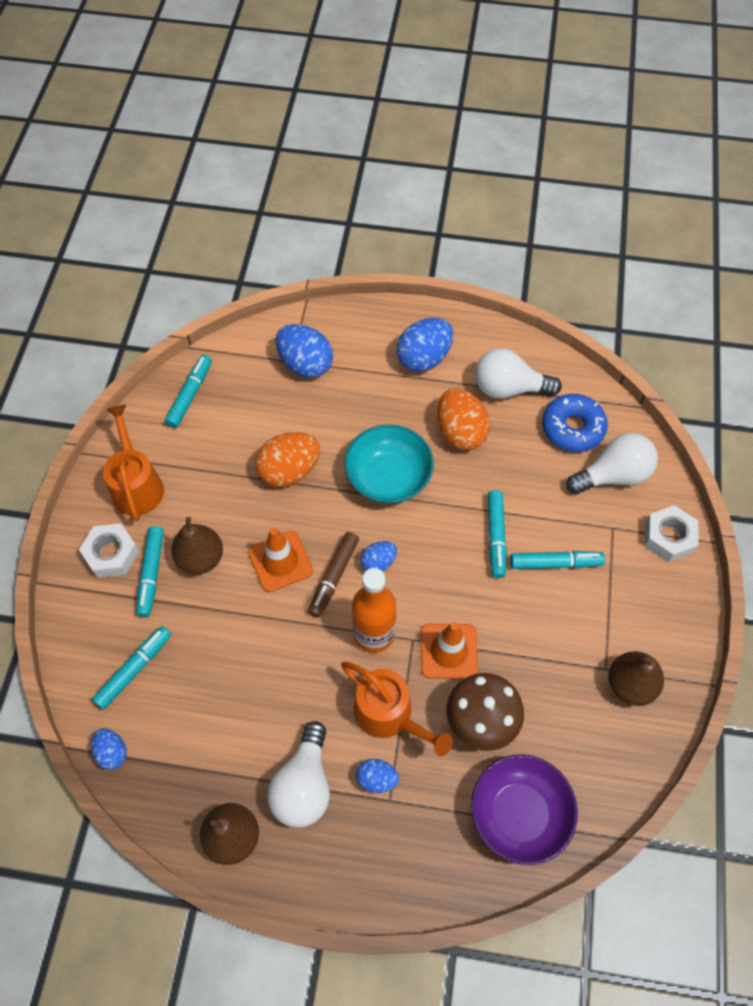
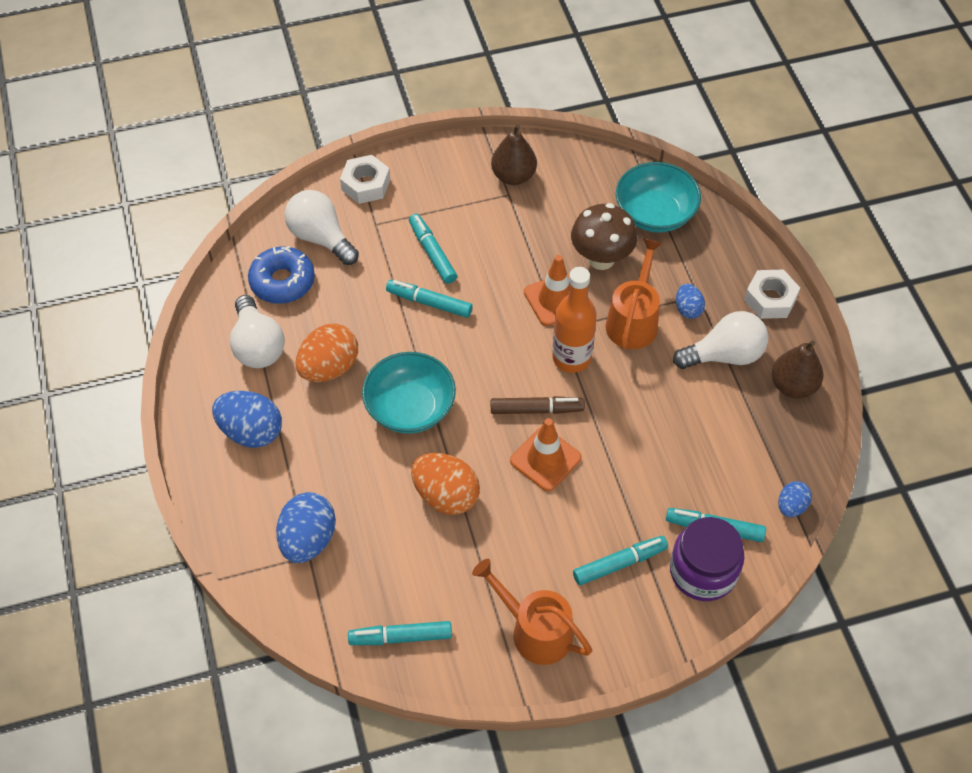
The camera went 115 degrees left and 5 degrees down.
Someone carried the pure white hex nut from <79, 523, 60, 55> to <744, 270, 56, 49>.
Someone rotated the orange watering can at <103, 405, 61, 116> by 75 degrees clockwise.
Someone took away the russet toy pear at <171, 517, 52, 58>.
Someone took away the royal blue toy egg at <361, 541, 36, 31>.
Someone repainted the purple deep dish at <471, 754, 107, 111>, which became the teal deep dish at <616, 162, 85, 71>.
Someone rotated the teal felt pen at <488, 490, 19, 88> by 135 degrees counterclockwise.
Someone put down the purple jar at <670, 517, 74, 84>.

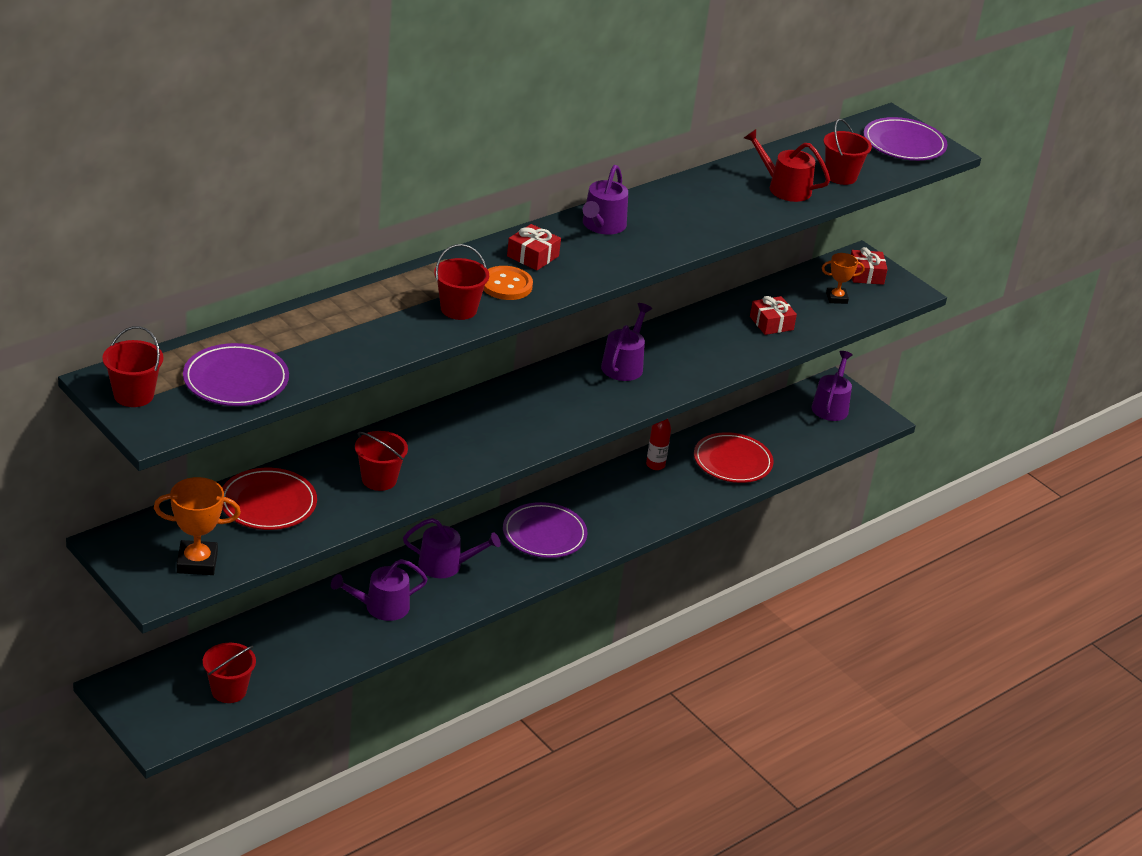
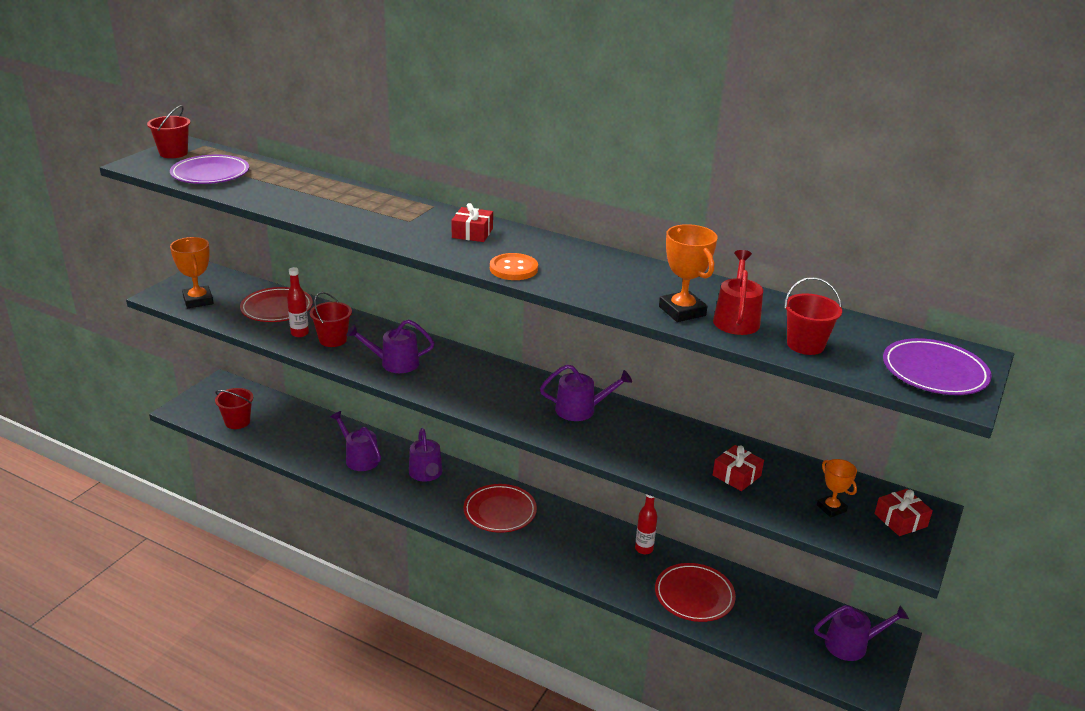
The camera went 70 degrees right and 5 degrees down.
Someone took away the crimson bucket at <434, 244, 55, 76>.
Someone carried the orange sewing button from <483, 266, 50, 34> to <490, 253, 48, 27>.
Someone repainted the purple dinner plate at <503, 502, 84, 56>, which became the crimson dinner plate at <464, 484, 73, 49>.
Someone carried the purple watering can from <583, 165, 45, 70> to <346, 320, 88, 53>.
Someone put down the crimson drink bottle at <287, 267, 22, 70>.
Someone put down the orange prize cup at <659, 224, 59, 98>.

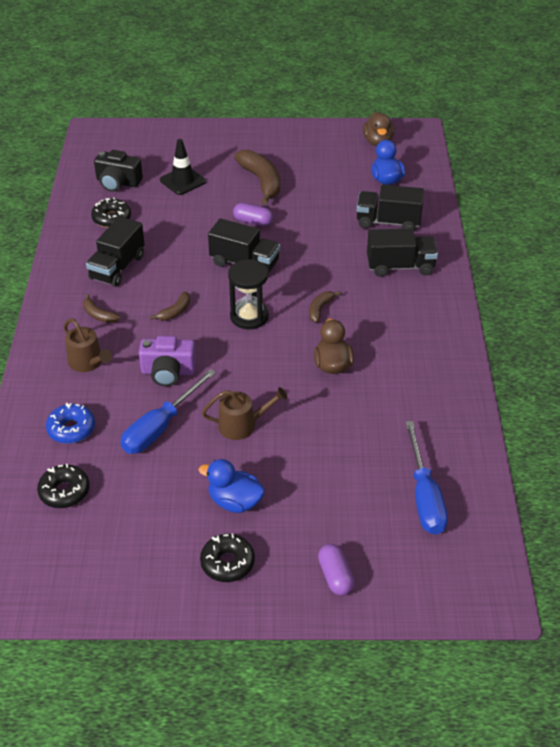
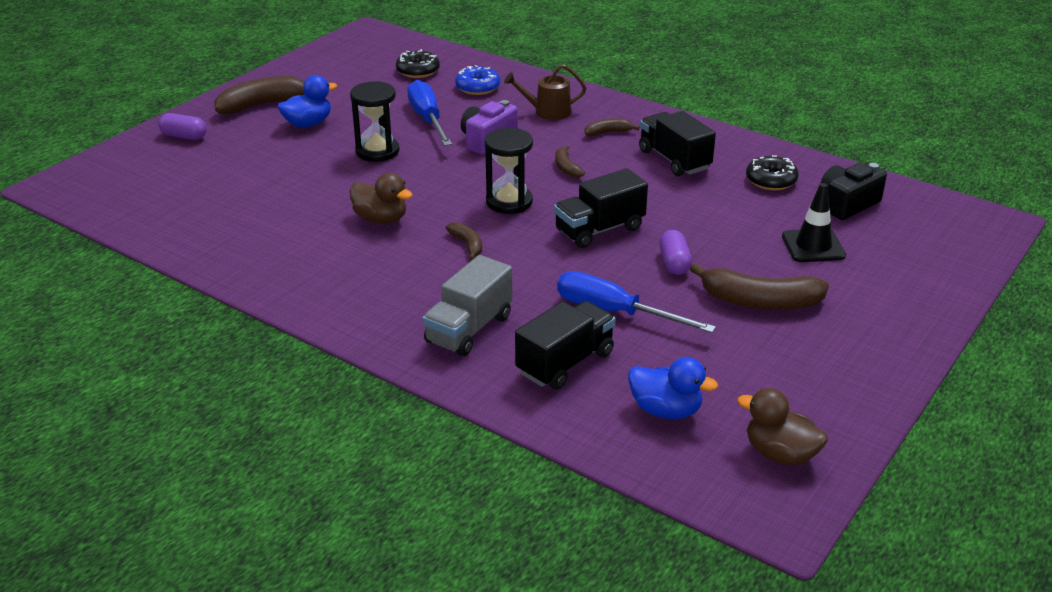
The camera went 125 degrees right and 10 degrees down.
Someone swapped the black doughnut at <200, 534, 55, 48> for the russet banana at <214, 76, 91, 39>.
Someone swapped the russet watering can at <202, 387, 85, 53> for the black hourglass at <350, 81, 49, 81>.
Someone rotated the purple capsule at <233, 203, 40, 23> by 60 degrees counterclockwise.
Someone repainted the black truck at <367, 229, 71, 48>, which became the gray truck at <422, 255, 90, 101>.
Someone carried the royal blue hand screwdriver from <405, 421, 43, 114> to <557, 271, 159, 62>.

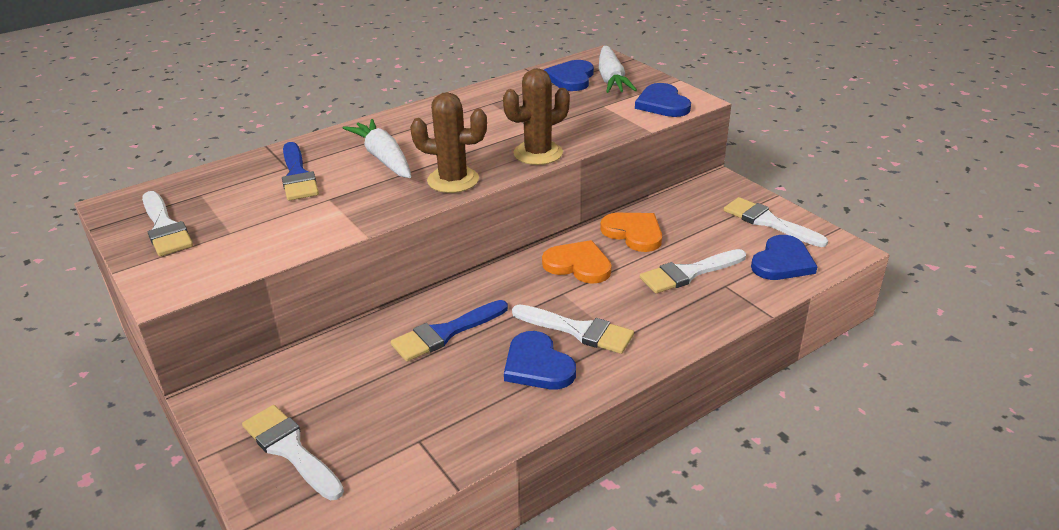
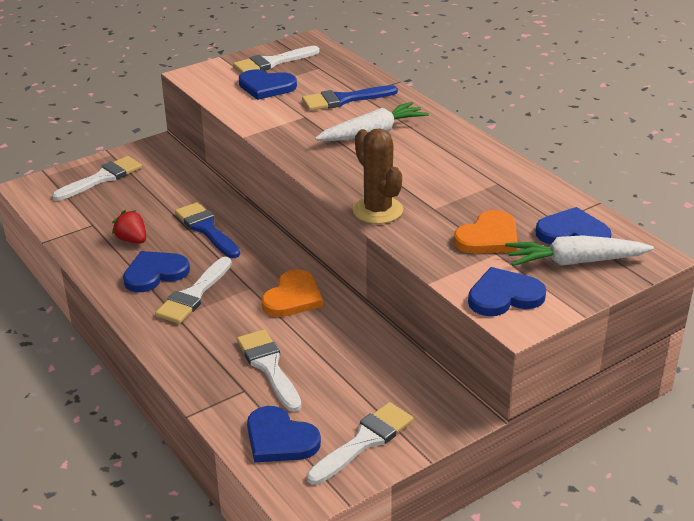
The camera went 90 degrees right and 0 degrees up.
Someone took away the russet prickly plant at <410, 92, 77, 101>.
Someone carried the orange heart shape from <600, 213, 62, 39> to <454, 210, 63, 44>.
Someone put down the crimson berry at <112, 210, 34, 33>.
Someone put down the royal blue heart shape at <239, 70, 58, 30>.

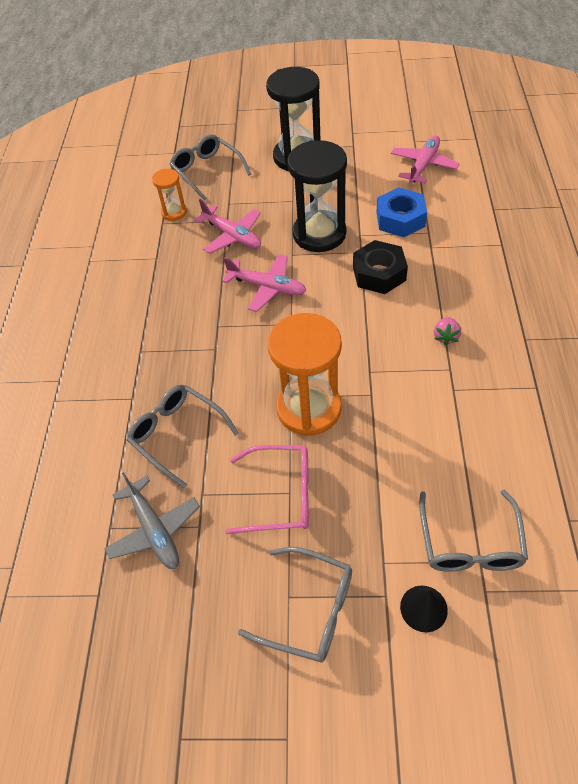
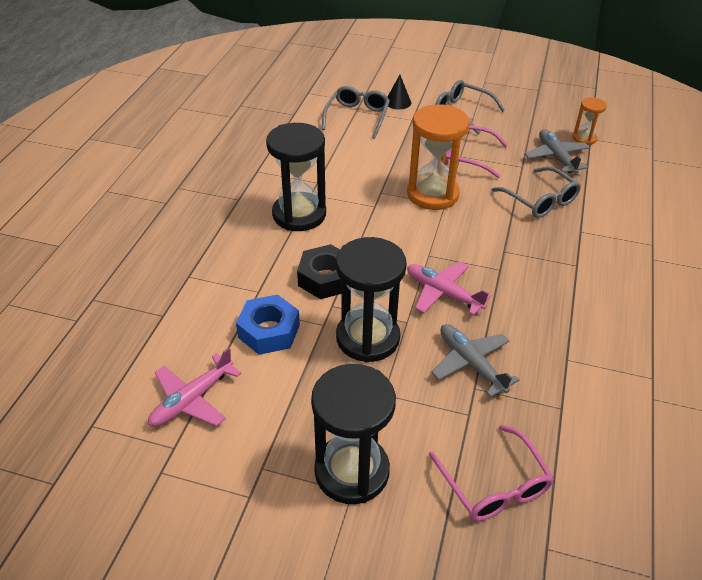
The camera went 170 degrees left and 10 degrees down.
Someone carried the orange hourglass from <152, 169, 35, 52> to <573, 97, 34, 48>.
Someone repainted the gray eyeglasses at <170, 134, 81, 67>, which became the rosy eyeglasses at <429, 424, 125, 97>.
Someone repainted the rosy aeroplane at <194, 199, 67, 55>, which became the gray aeroplane at <431, 324, 88, 73>.
Someone swapped the rosy berry at <434, 317, 27, 29> for the black hourglass at <266, 123, 60, 108>.

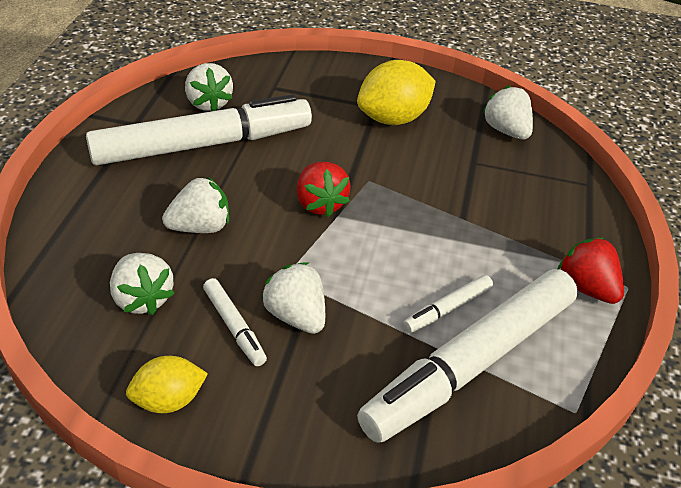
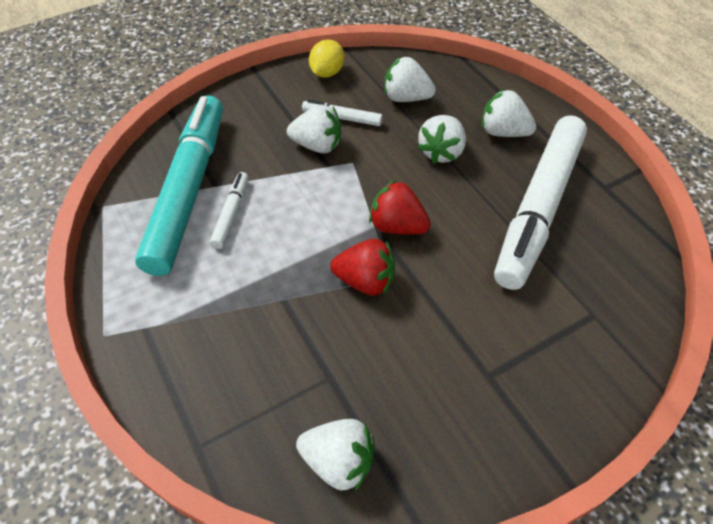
The camera went 140 degrees right and 10 degrees up.
Someone carried the pure white berry from <185, 63, 48, 48> to <482, 89, 55, 48>.
Someone took away the yellow citrus fruit at <357, 60, 79, 65>.
Someone repainted the pure white felt pen at <357, 269, 221, 174>, which became the teal felt pen at <135, 95, 88, 181>.
Someone carried the crimson berry from <558, 238, 66, 66> to <330, 239, 65, 57>.

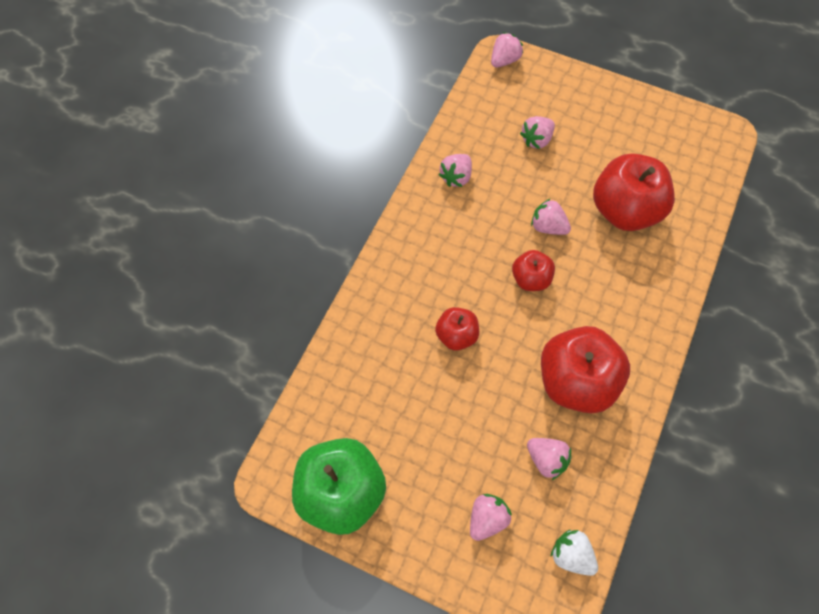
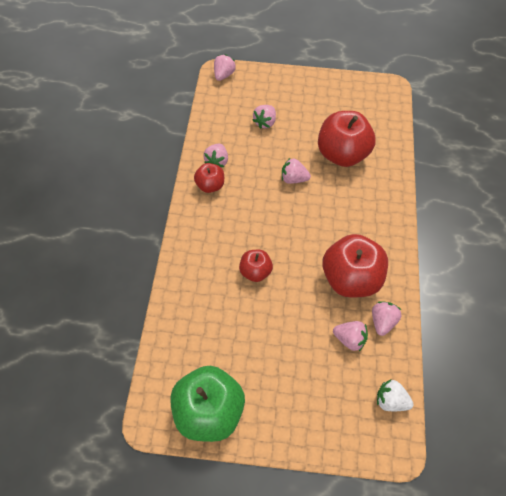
The camera went 20 degrees left and 5 degrees down.
Someone carried the rosy berry from <470, 494, 42, 47> to <372, 302, 29, 34>.
Someone carried the crimson apple fruit from <512, 250, 43, 41> to <194, 163, 30, 30>.

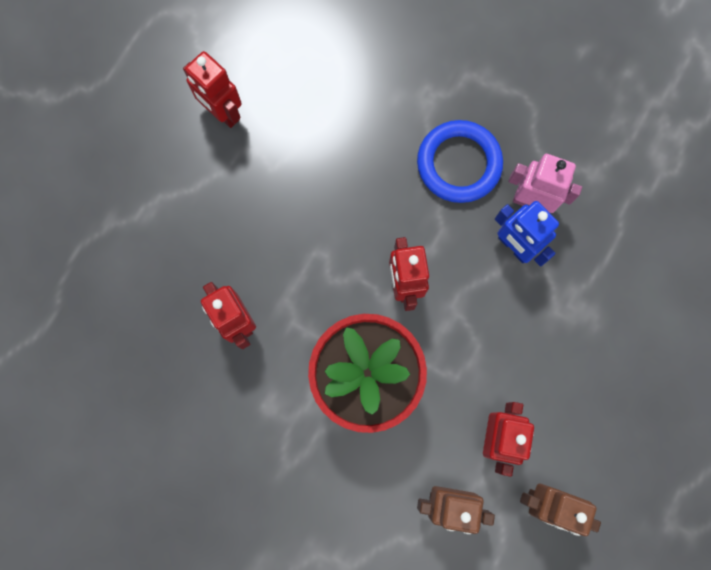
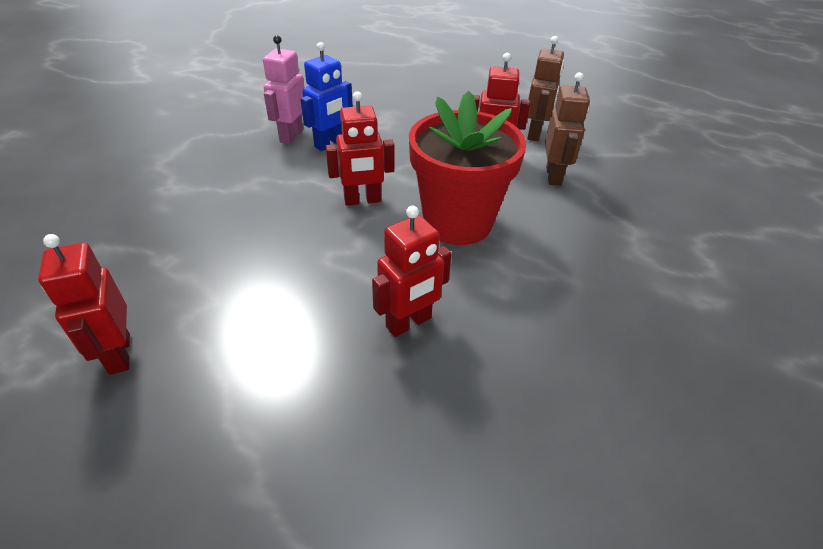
The camera went 95 degrees left and 35 degrees down.
Someone rotated the crimson toy robot at <183, 51, 59, 77> by 120 degrees clockwise.
Someone took away the royal blue ring at <417, 120, 86, 83>.

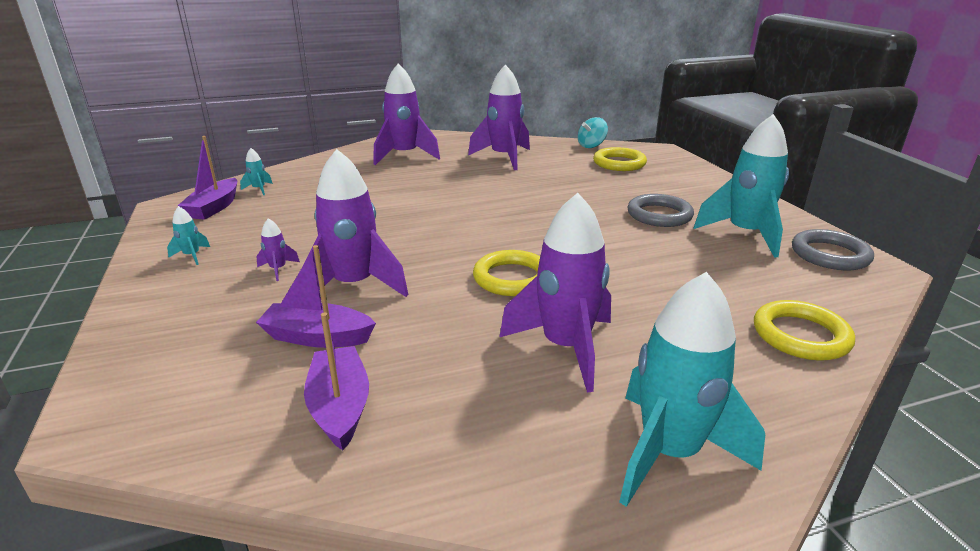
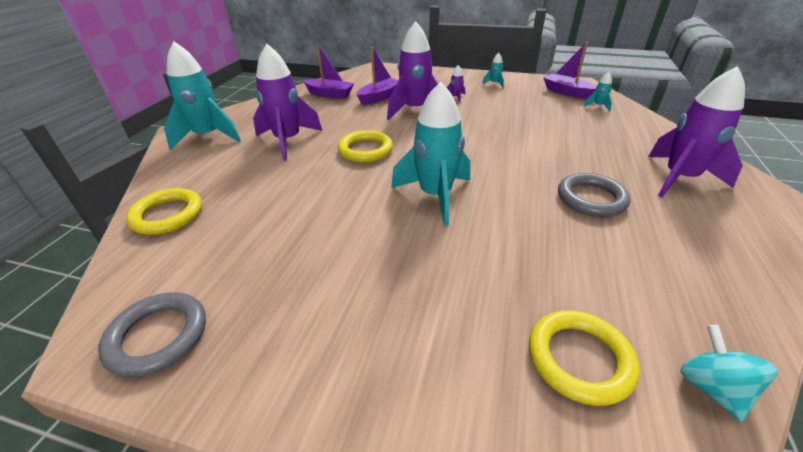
The camera went 125 degrees right and 10 degrees up.
Someone took away the purple toy rocket at <468, 64, 62, 106>.
Someone carried the gray ring from <628, 194, 66, 33> to <558, 173, 72, 44>.
Someone carried the teal toy rocket from <693, 114, 96, 144> to <391, 82, 79, 144>.

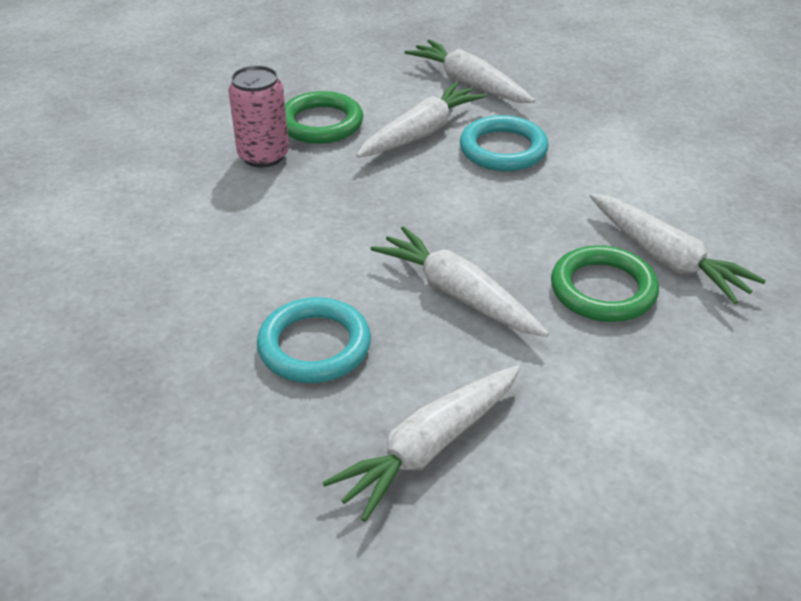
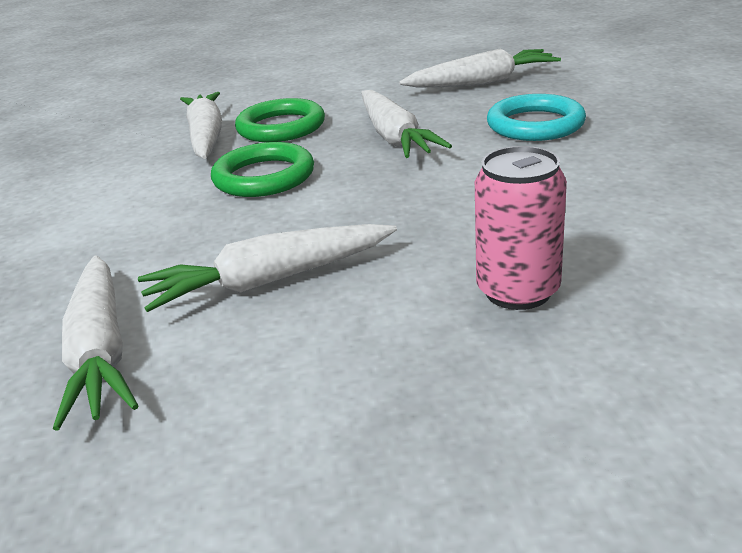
The camera went 150 degrees left and 10 degrees down.
Someone carried the leaf-green ring from <285, 91, 78, 53> to <211, 142, 103, 55>.
Someone took away the teal ring at <460, 115, 89, 56>.

